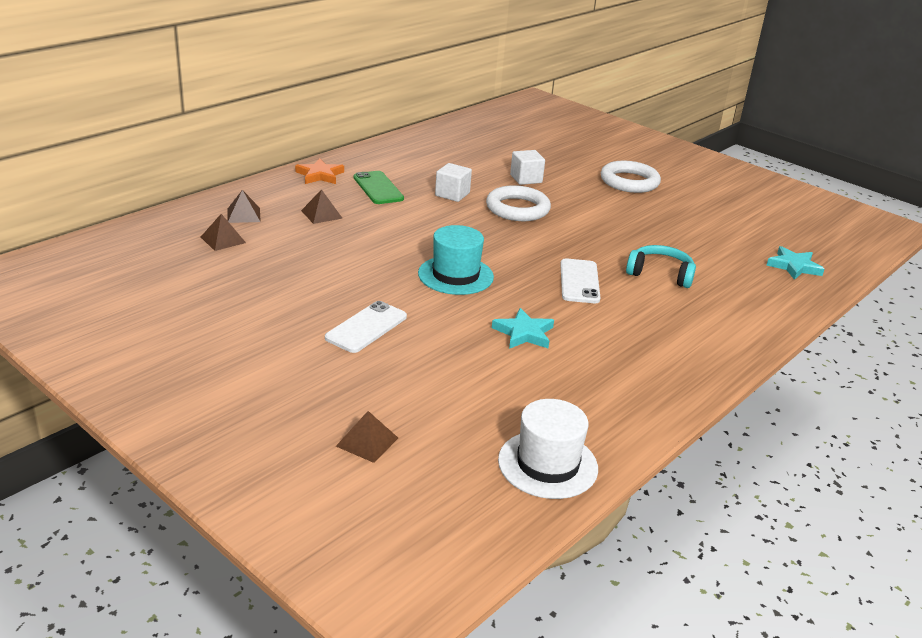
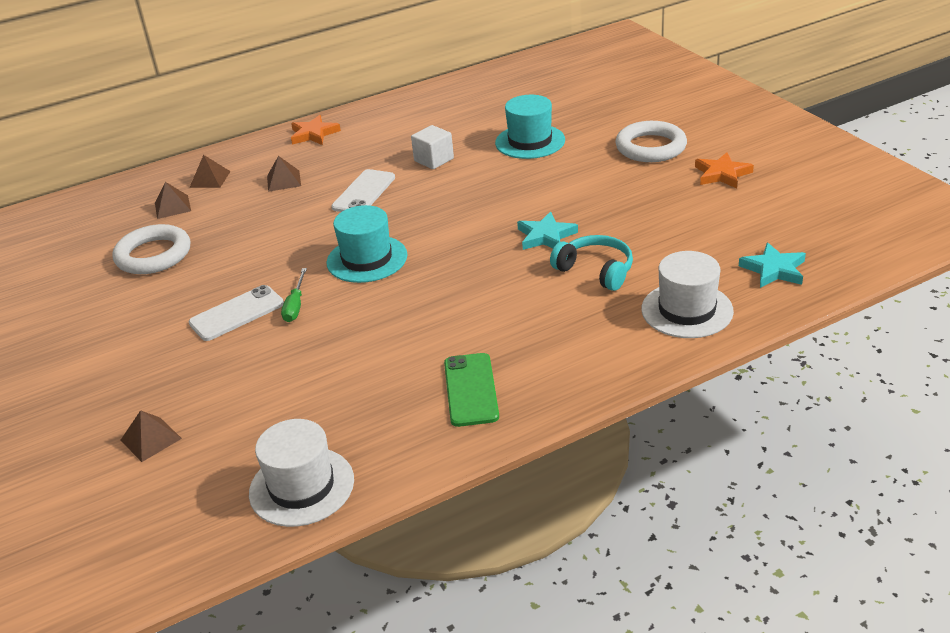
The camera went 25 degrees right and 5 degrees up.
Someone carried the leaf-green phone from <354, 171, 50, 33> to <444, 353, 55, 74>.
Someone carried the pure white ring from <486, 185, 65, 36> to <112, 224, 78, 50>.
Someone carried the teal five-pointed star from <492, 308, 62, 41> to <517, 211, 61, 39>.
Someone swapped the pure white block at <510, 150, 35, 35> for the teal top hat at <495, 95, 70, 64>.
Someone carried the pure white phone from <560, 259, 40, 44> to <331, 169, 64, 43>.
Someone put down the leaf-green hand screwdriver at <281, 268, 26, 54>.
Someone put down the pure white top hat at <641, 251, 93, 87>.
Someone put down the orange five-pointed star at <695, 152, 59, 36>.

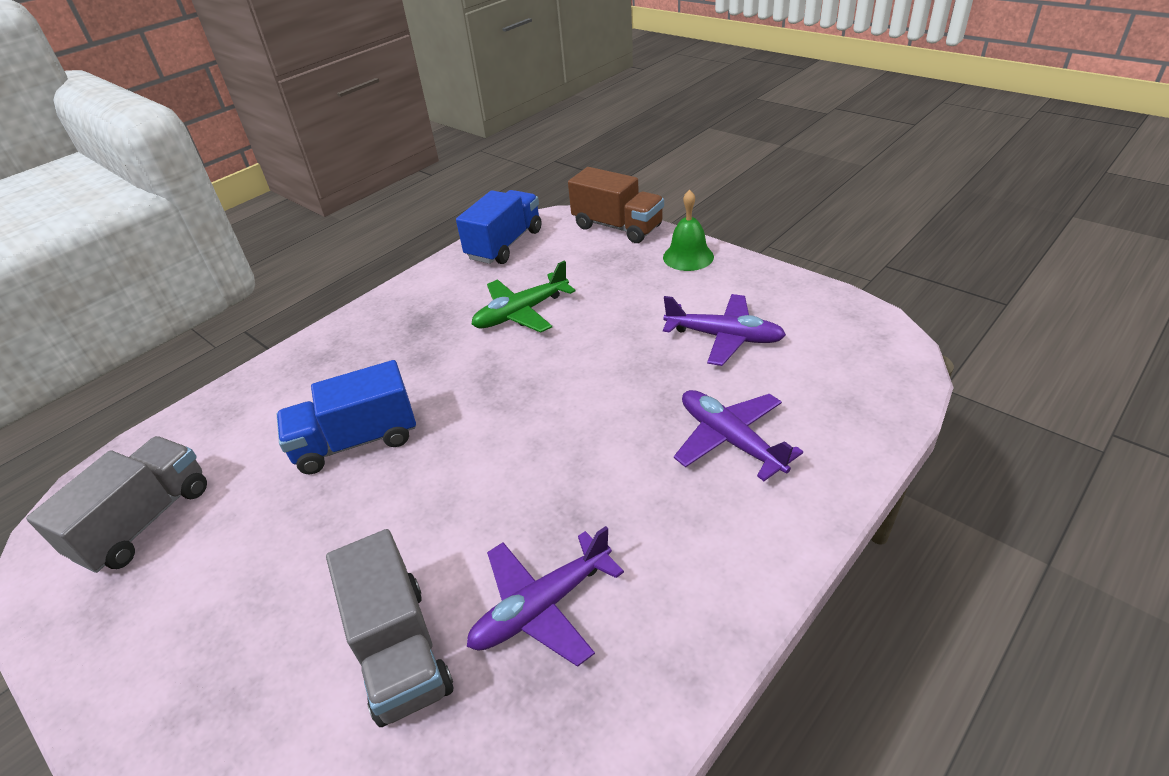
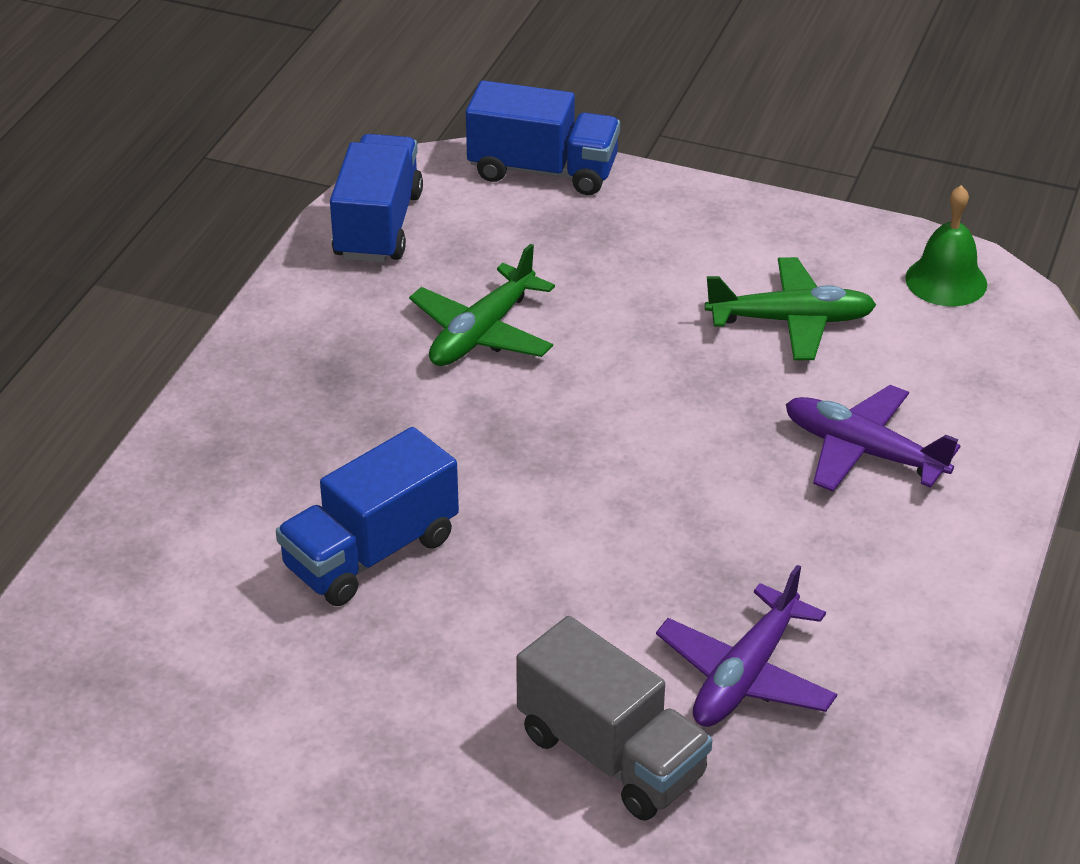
The camera went 25 degrees left and 0 degrees up.
Someone took away the gray truck at <26, 436, 181, 137>.
Someone repainted the russet truck at <568, 167, 96, 76>, which became the royal blue truck at <466, 80, 154, 115>.
Someone carried the leaf-green hand bell from <663, 190, 51, 81> to <905, 185, 82, 121>.
Someone repainted the purple aeroplane at <663, 294, 123, 72>, which became the leaf-green aeroplane at <705, 257, 171, 103>.

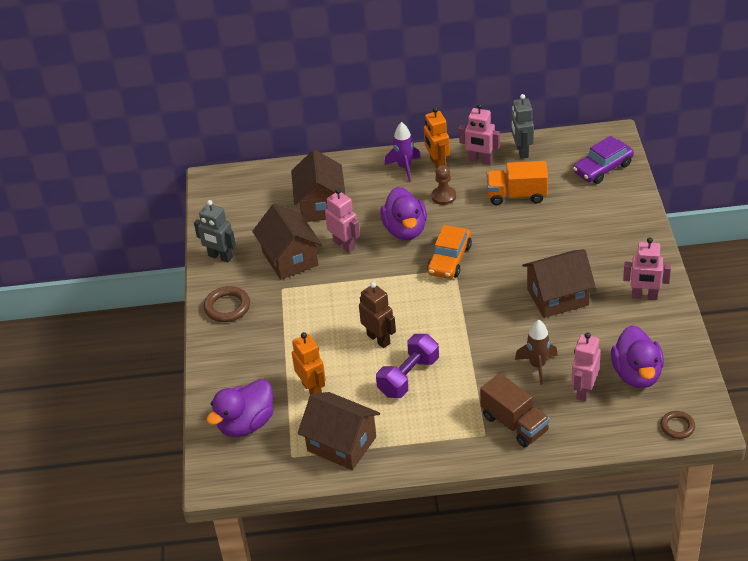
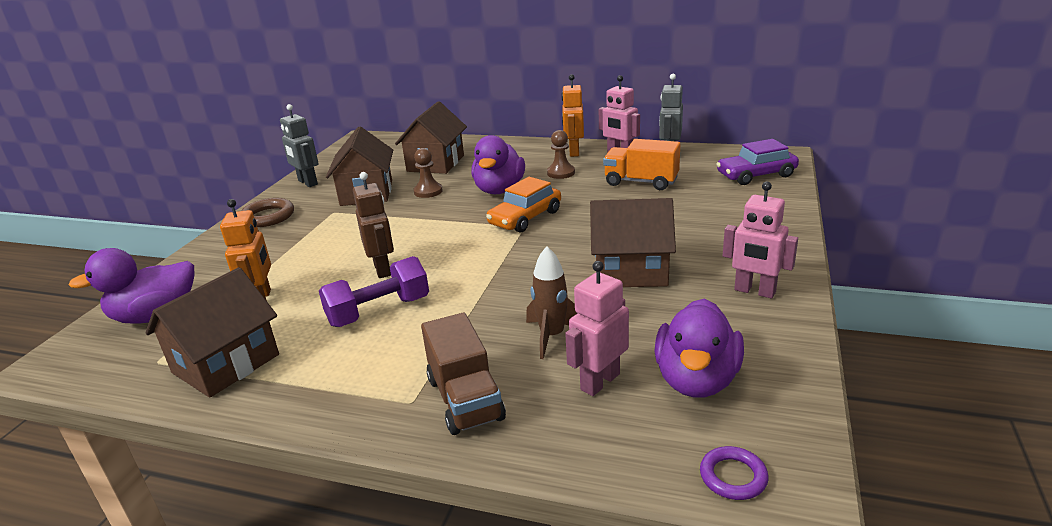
The camera went 20 degrees right and 15 degrees down.
Someone rotated the russet toy house at <298, 392, 82, 78> by 75 degrees clockwise.
Someone swapped the rosy toy robot at <325, 188, 35, 65> for the russet pawn at <413, 148, 30, 50>.
Someone took away the purple toy rocket at <384, 122, 36, 59>.
Someone repainted the russet ring at <661, 411, 34, 28>, which became the purple ring at <700, 446, 69, 54>.

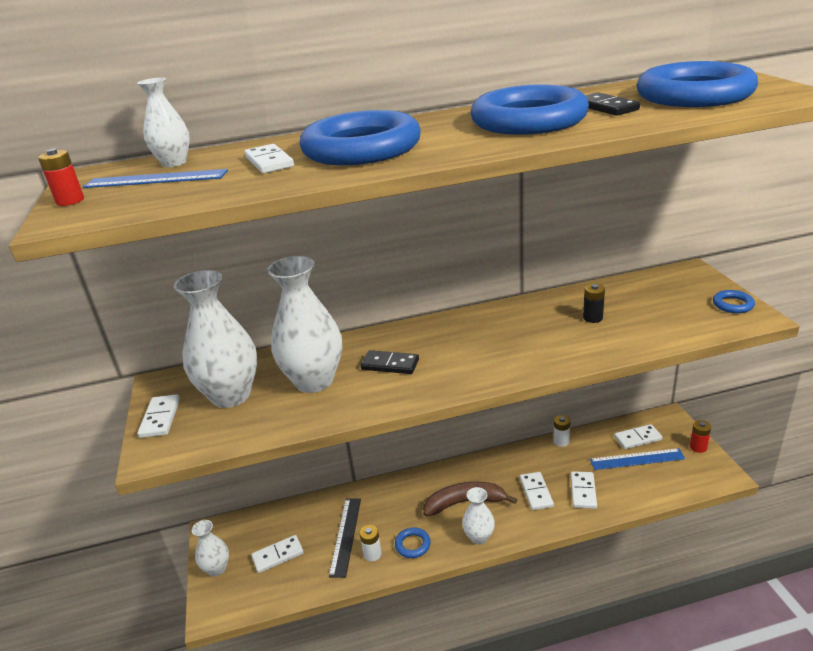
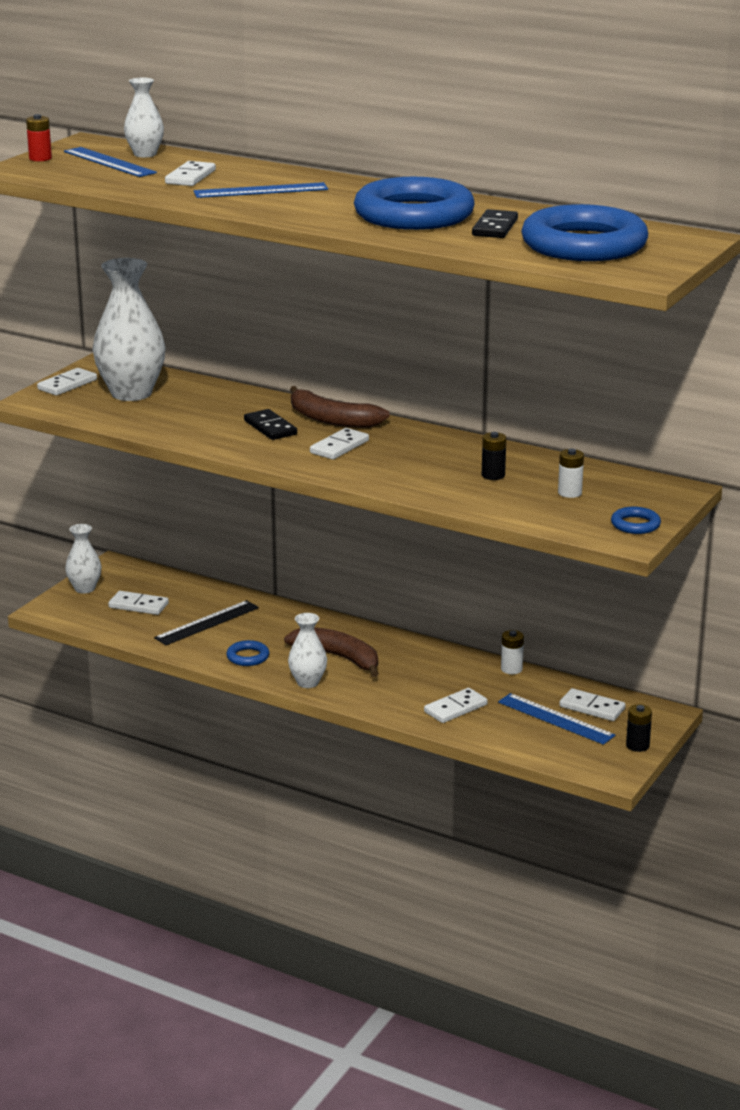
The camera went 40 degrees right and 5 degrees down.
Someone took away the pure white tall vase at <267, 256, 75, 137>.
Someone swapped the royal blue ring at <300, 110, 121, 55> for the royal blue straightedge at <194, 182, 134, 16>.
Someone carried the pure white battery from <360, 525, 22, 36> to <558, 449, 26, 49>.
Someone carried the pure white domino piece from <520, 472, 34, 38> to <310, 428, 59, 32>.
Someone repainted the crimson battery at <690, 420, 21, 33>, which became the black battery at <626, 704, 26, 48>.
Someone put down the russet banana at <290, 386, 100, 42>.

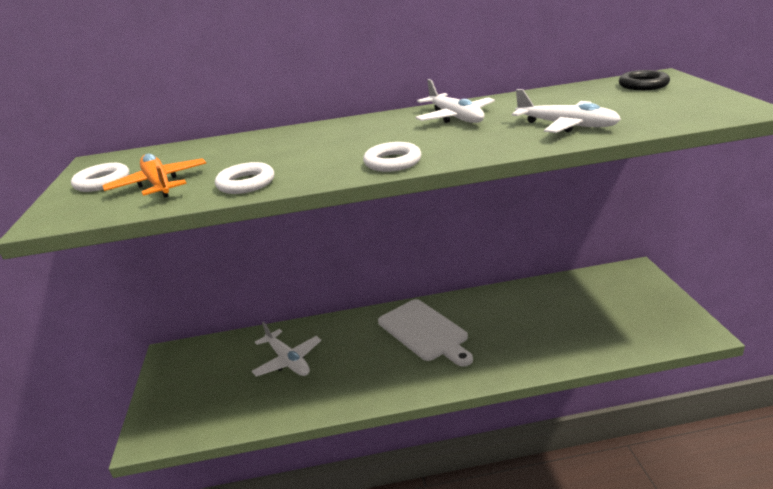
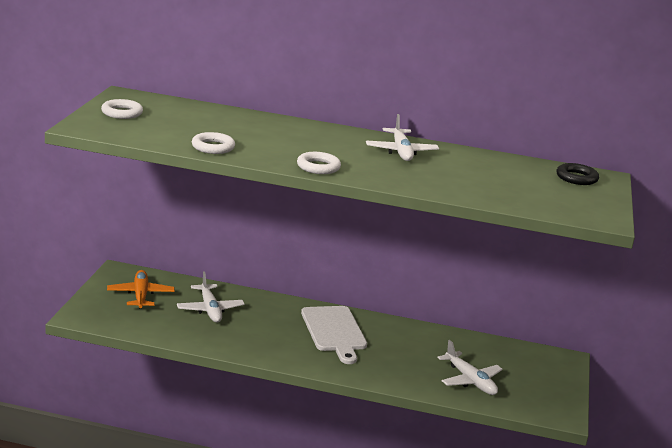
The camera went 15 degrees right and 5 degrees down.
Someone carried the orange aeroplane from <103, 153, 103, 45> to <107, 270, 68, 39>.
Someone carried the pure white aeroplane from <512, 89, 109, 44> to <438, 340, 65, 55>.

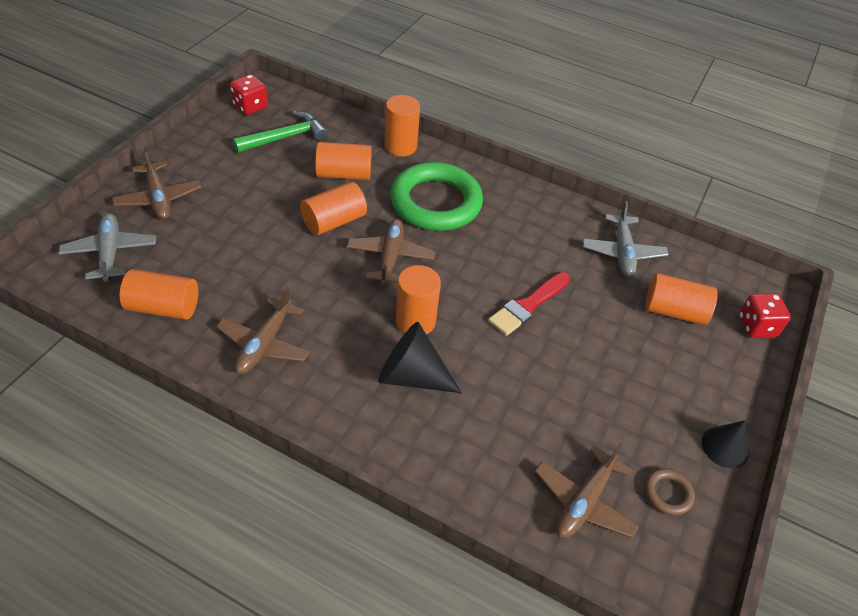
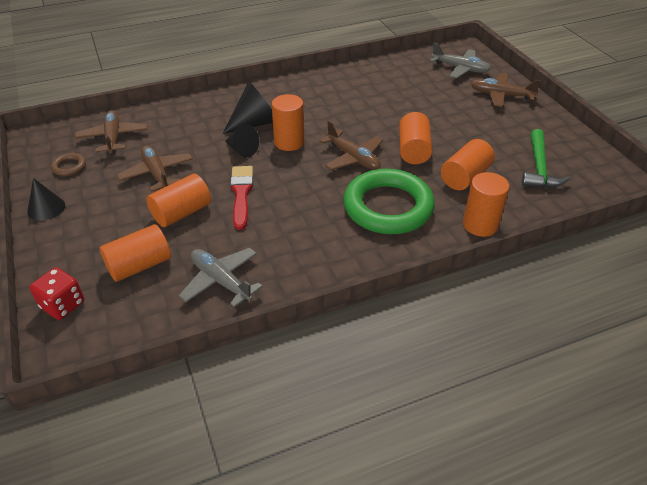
The camera went 135 degrees right and 5 degrees down.
Someone carried the orange cylinder shape from <120, 269, 78, 51> to <146, 174, 65, 53>.
Someone carried the russet aeroplane from <216, 287, 94, 87> to <117, 145, 76, 47>.
Someone took away the crimson game die at <230, 74, 38, 41>.
Someone put down the black cone at <225, 124, 34, 33>.

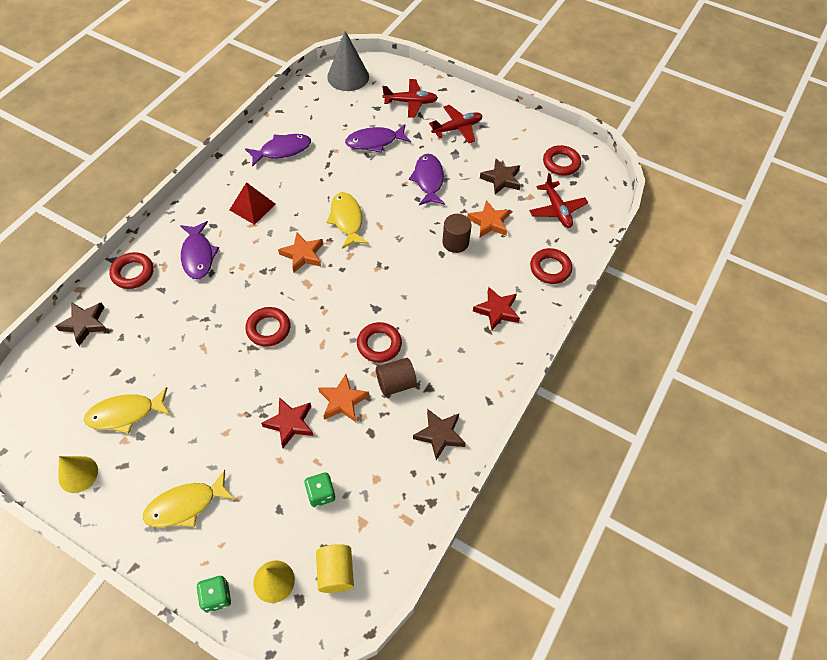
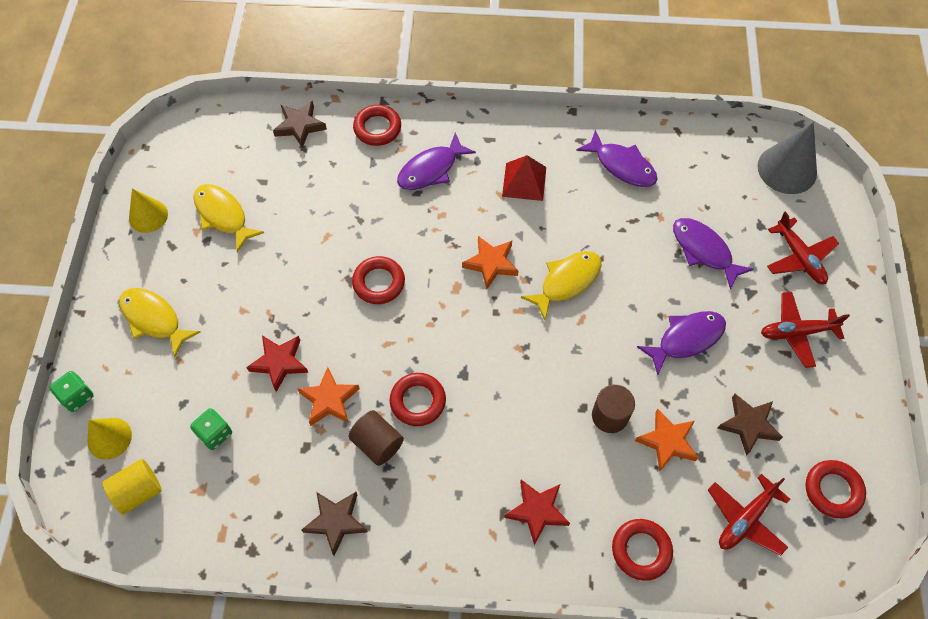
The camera went 65 degrees right and 5 degrees up.
Someone rotated the crimson aeroplane at <429, 105, 54, 38> by 135 degrees clockwise.

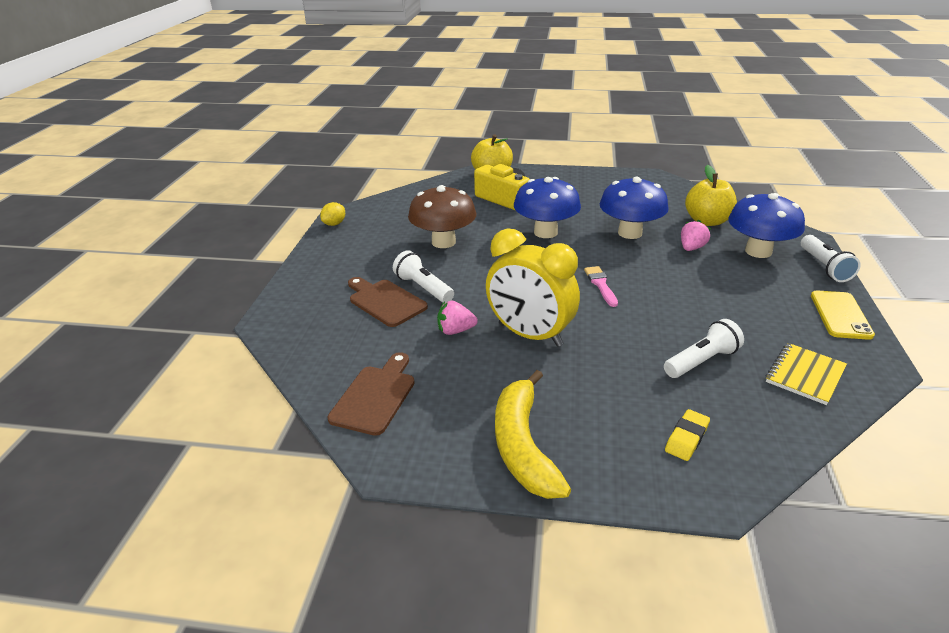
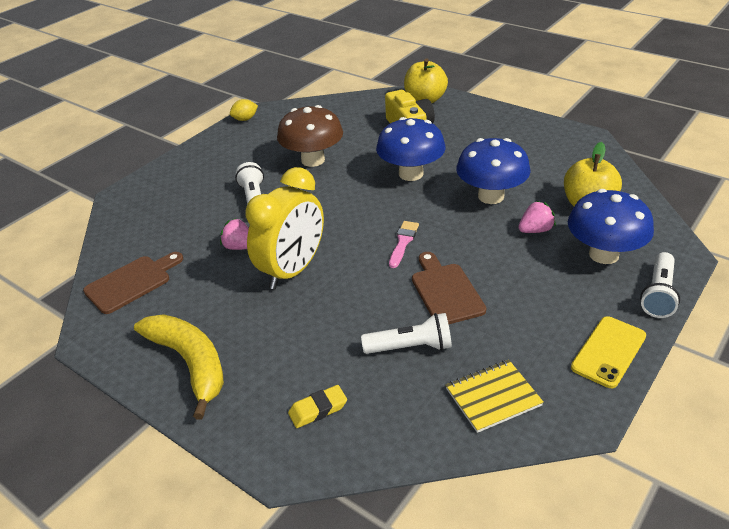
The camera went 30 degrees right and 5 degrees up.
Someone carried the russet bread board from <348, 277, 80, 50> to <412, 252, 74, 72>.
Someone rotated the yellow bedside clock at <486, 228, 94, 119> by 120 degrees counterclockwise.
Someone rotated the yellow banana at <495, 370, 76, 129> by 120 degrees clockwise.

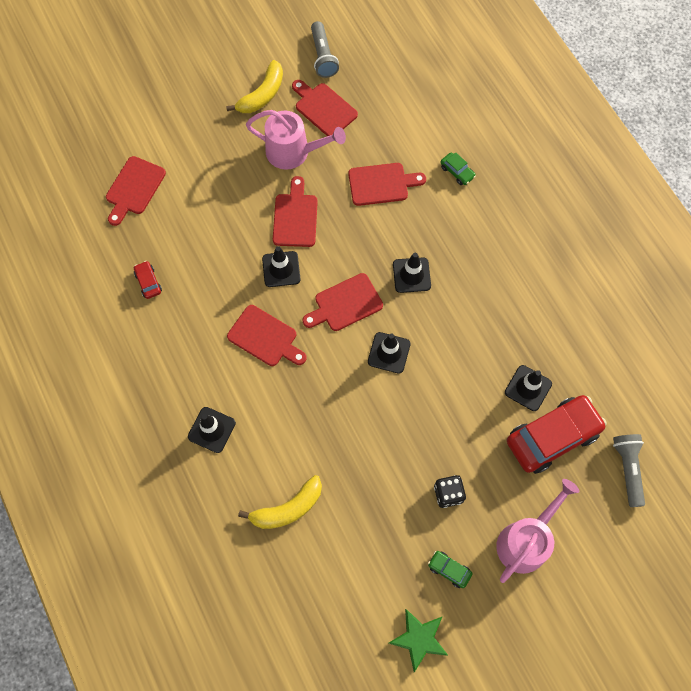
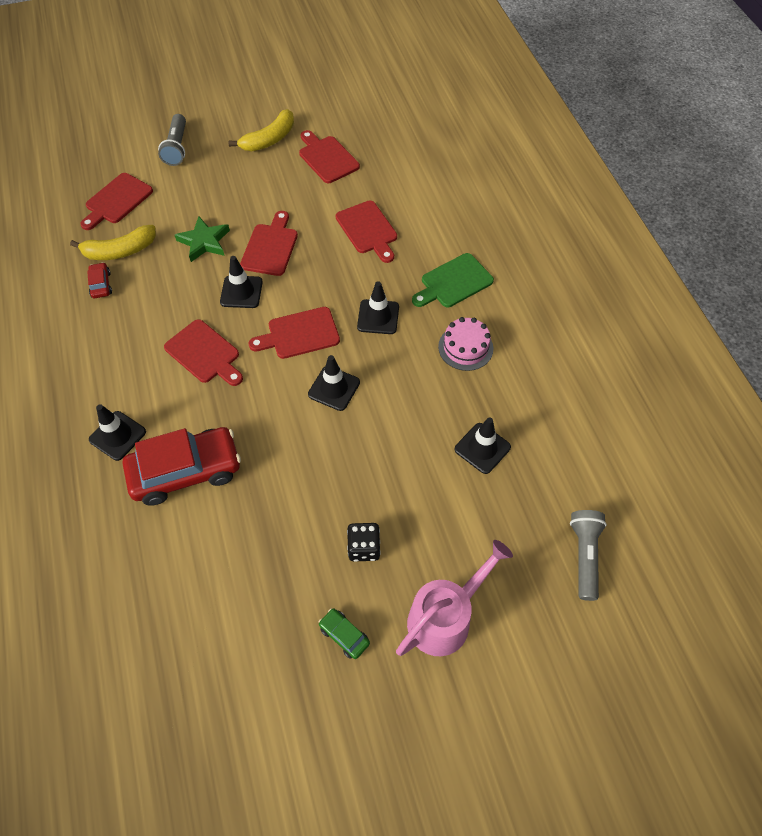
The camera went 10 degrees right and 10 degrees down.
Someone carried the yellow banana from <238, 475, 84, 54> to <70, 225, 86, 35>.
Someone took away the rosy watering can at <246, 110, 100, 60>.
Someone carried the gray flashlight from <311, 21, 28, 57> to <158, 114, 28, 52>.
Someone rotated the crimson bread board at <348, 163, 78, 43> by 60 degrees clockwise.
Someone carried the leaf-green five-pointed star from <389, 609, 60, 64> to <175, 216, 55, 46>.
Someone took away the leaf-green automobile at <440, 152, 36, 33>.
Someone carried the crimson automobile from <507, 395, 100, 79> to <123, 427, 118, 79>.
Someone put down the leaf-green bread board at <412, 253, 82, 54>.
Someone put down the rosy layer cake at <438, 317, 55, 54>.

